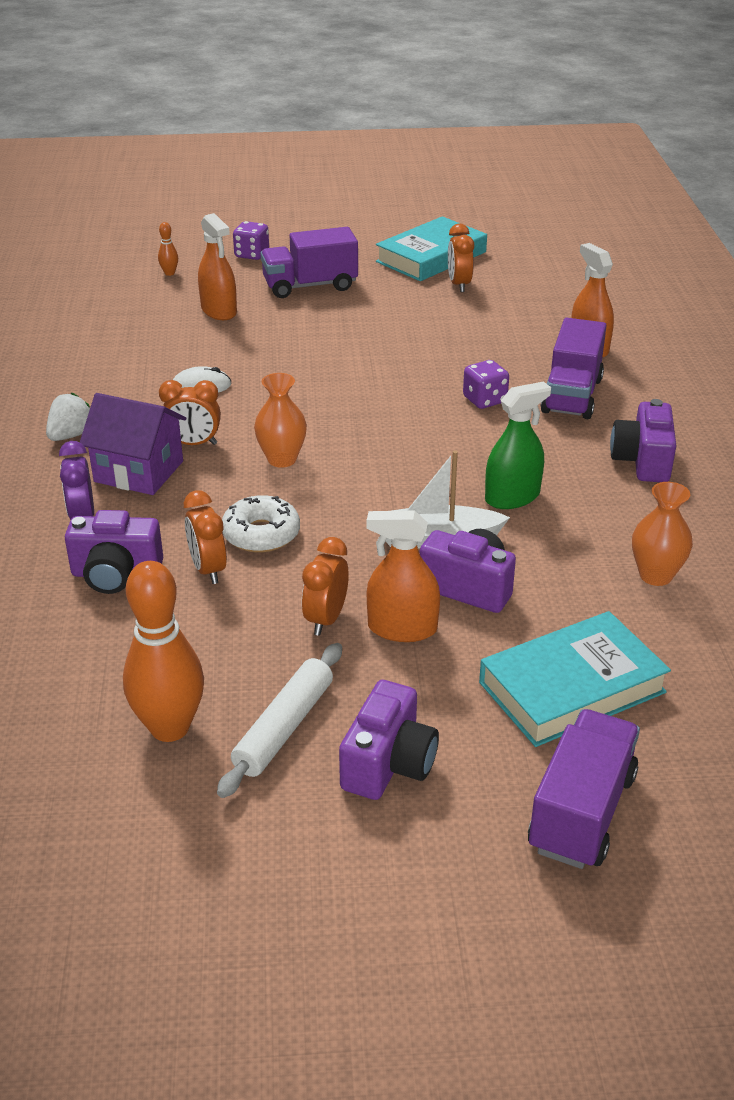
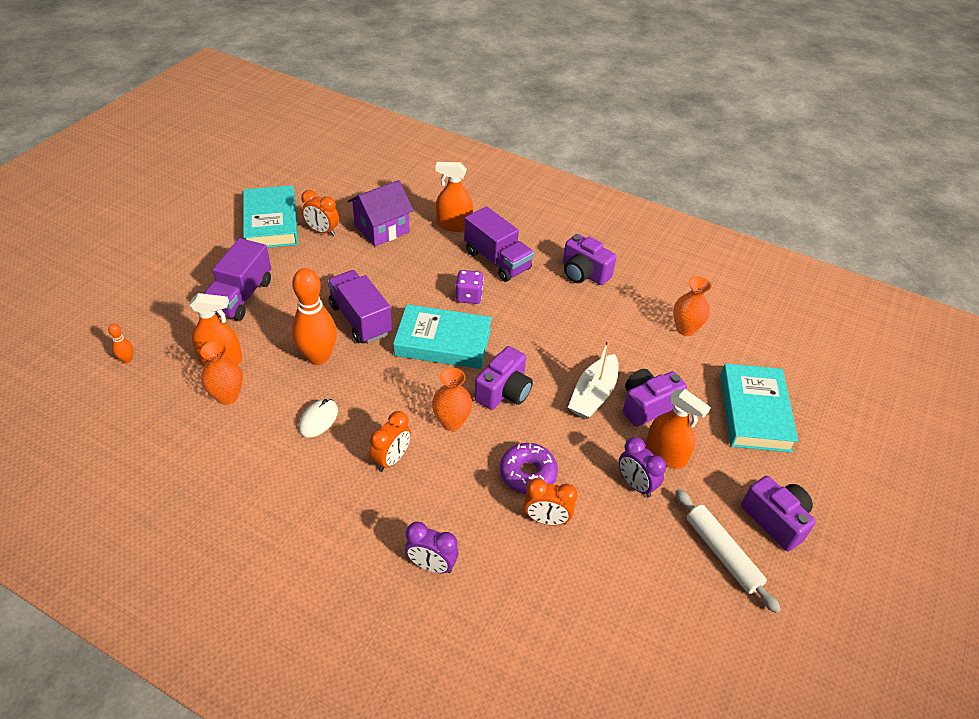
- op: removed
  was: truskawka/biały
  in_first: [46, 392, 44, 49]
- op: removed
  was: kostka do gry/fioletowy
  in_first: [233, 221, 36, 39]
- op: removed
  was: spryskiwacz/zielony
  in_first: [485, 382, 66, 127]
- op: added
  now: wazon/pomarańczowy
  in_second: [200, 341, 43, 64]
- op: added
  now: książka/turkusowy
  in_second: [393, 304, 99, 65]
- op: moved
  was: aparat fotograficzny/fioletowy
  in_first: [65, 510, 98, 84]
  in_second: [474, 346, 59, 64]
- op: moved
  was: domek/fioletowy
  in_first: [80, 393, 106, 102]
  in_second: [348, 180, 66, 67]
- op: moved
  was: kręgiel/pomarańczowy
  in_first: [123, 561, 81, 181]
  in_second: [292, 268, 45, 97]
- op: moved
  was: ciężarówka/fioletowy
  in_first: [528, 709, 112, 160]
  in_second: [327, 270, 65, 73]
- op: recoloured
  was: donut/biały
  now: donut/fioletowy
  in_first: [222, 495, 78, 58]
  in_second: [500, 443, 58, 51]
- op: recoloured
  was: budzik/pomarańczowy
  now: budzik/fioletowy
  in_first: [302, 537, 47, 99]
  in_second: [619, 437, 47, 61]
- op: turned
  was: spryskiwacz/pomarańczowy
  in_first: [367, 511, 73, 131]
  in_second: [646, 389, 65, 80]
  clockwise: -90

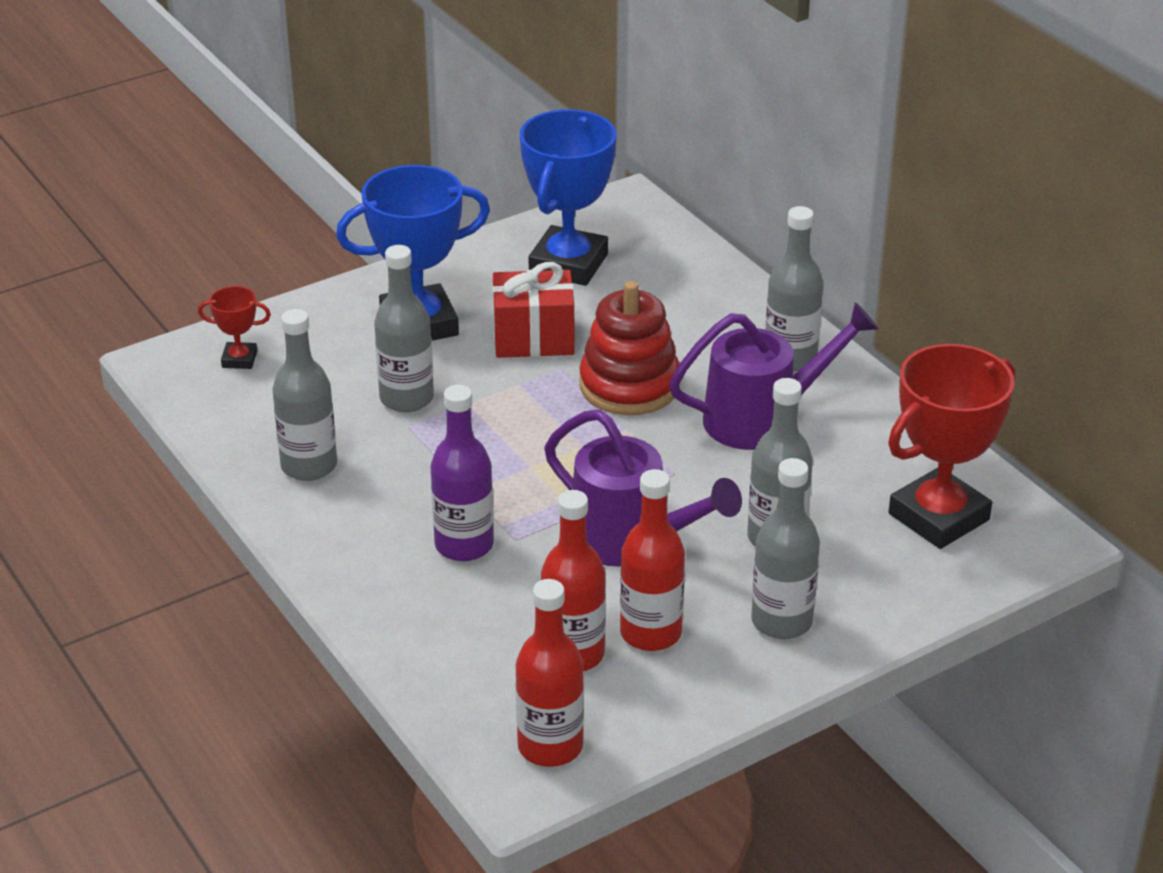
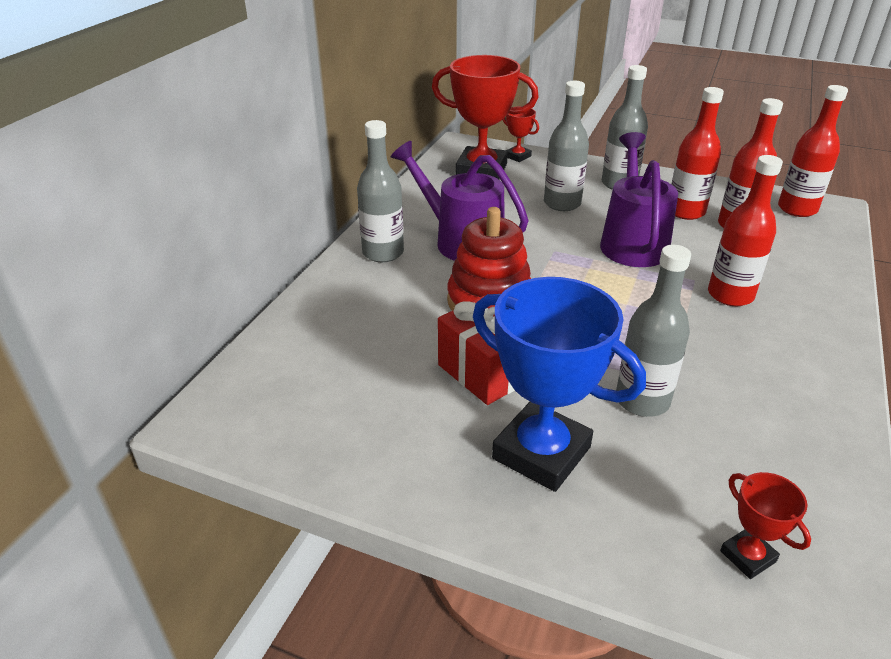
- op: removed
  was: butelka/szary
  in_first: [272, 309, 65, 172]
- op: removed
  was: puchar/niebieski
  in_first: [520, 109, 96, 177]
- op: added
  now: puchar/czerwony
  in_second: [503, 106, 36, 56]
- op: recoloured
  was: butelka/fioletowy
  now: butelka/czerwony
  in_first: [431, 385, 63, 176]
  in_second: [708, 155, 75, 151]

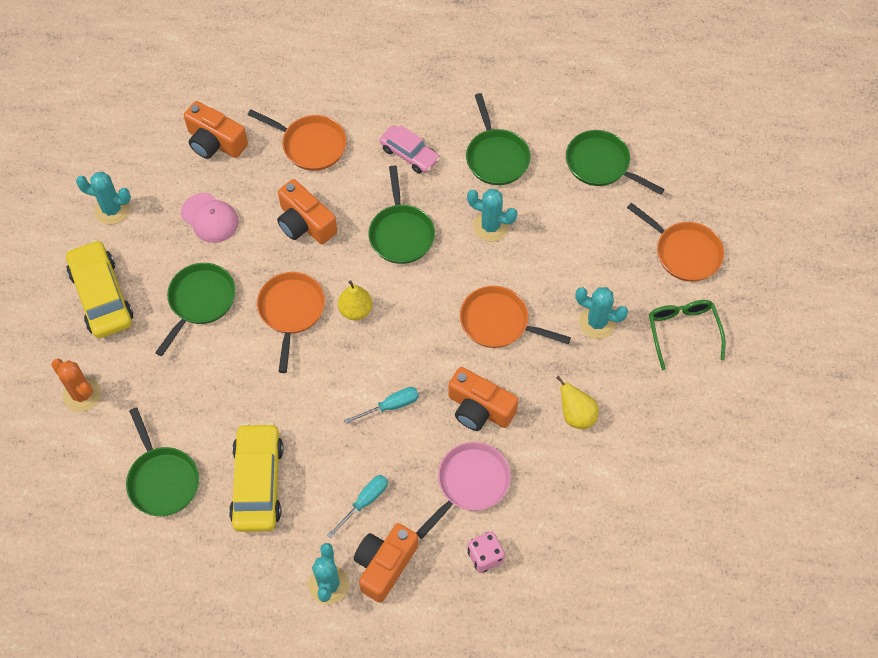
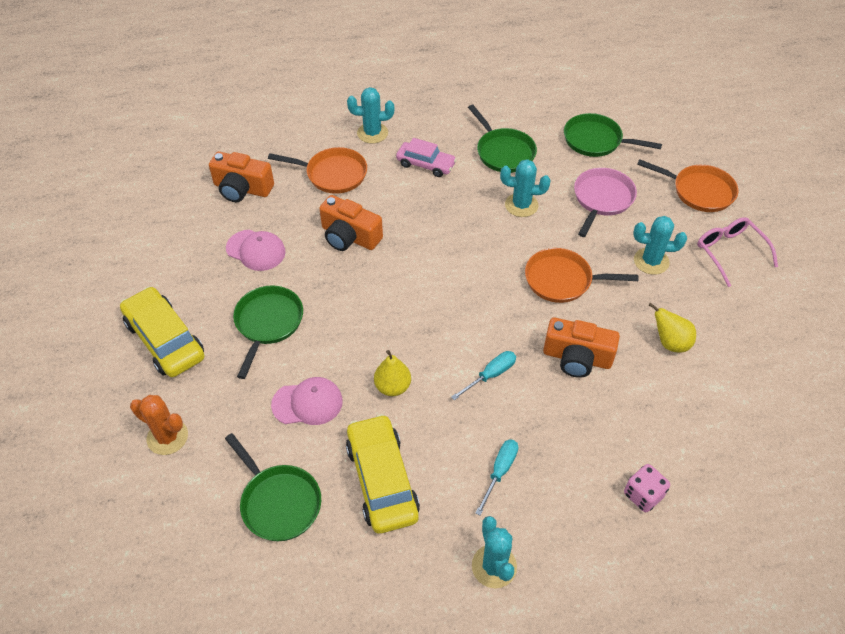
- op: removed
  was: patelnia/pomarańczowy
  in_first: [257, 272, 68, 101]
- op: removed
  was: aparat fotograficzny/pomarańczowy
  in_first: [354, 523, 64, 80]
- op: removed
  was: patelnia/zielony
  in_first: [369, 166, 66, 98]
- op: added
  now: czapka/różowy
  in_second: [271, 377, 72, 48]
- op: moved
  was: kaktus/turkusowy
  in_first: [76, 172, 55, 53]
  in_second: [347, 87, 47, 57]
- op: moved
  was: gruszka/żółty
  in_first: [338, 280, 34, 40]
  in_second: [374, 350, 37, 46]
- op: moved
  was: patelnia/różowy
  in_first: [416, 442, 95, 97]
  in_second: [574, 168, 63, 69]
- op: recoloured
  was: okulary/zielony
  now: okulary/różowy
  in_first: [649, 300, 77, 70]
  in_second: [697, 217, 81, 70]

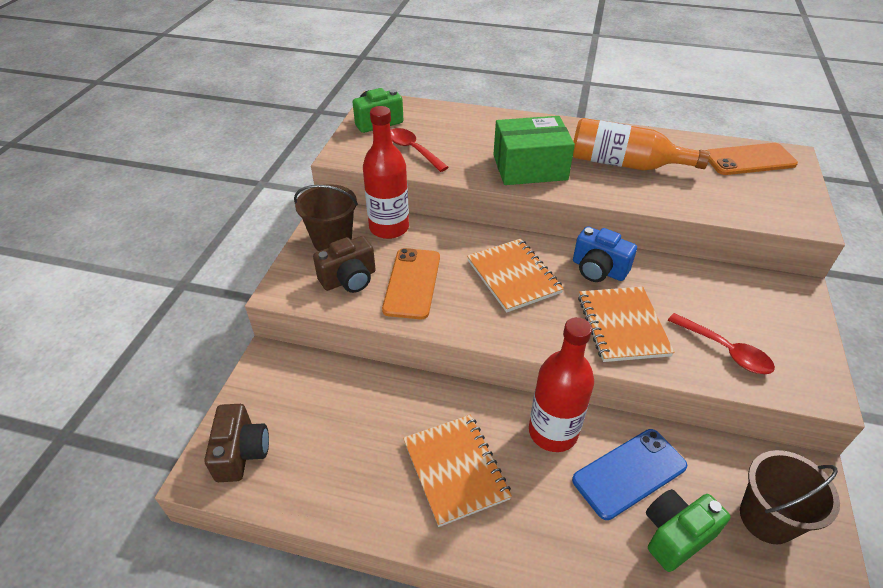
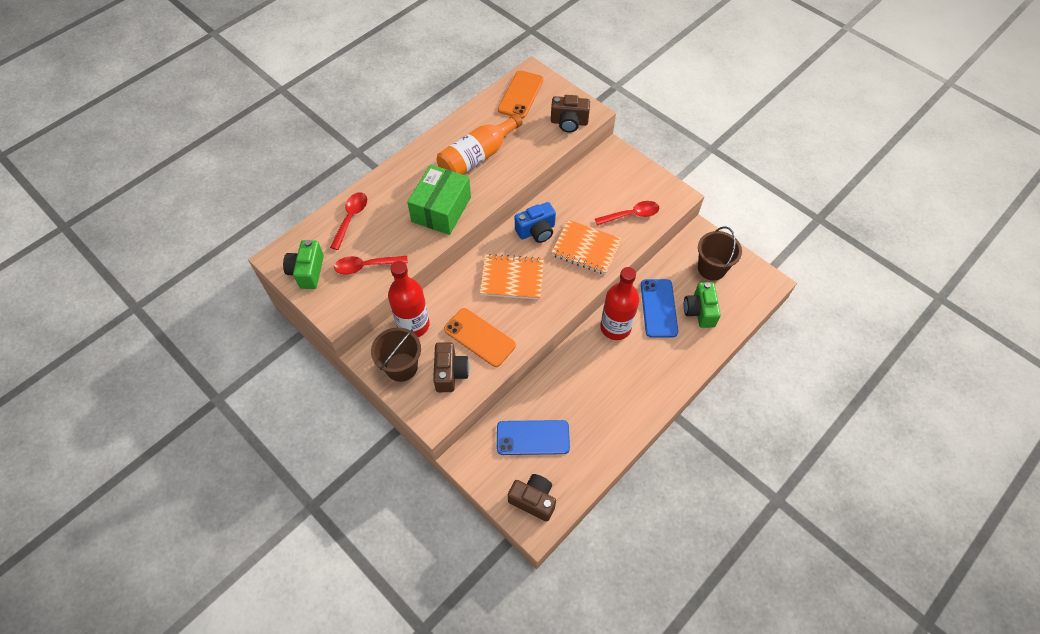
- op: removed
  was: zeszyt/pomarańczowy
  in_first: [403, 415, 109, 112]
- op: added
  now: łyżka/czerwony
  in_second: [330, 192, 37, 58]
- op: added
  now: telefon/niebieski
  in_second: [497, 420, 73, 35]
- op: added
  now: aparat fotograficzny/brązowy
  in_second: [551, 95, 39, 38]

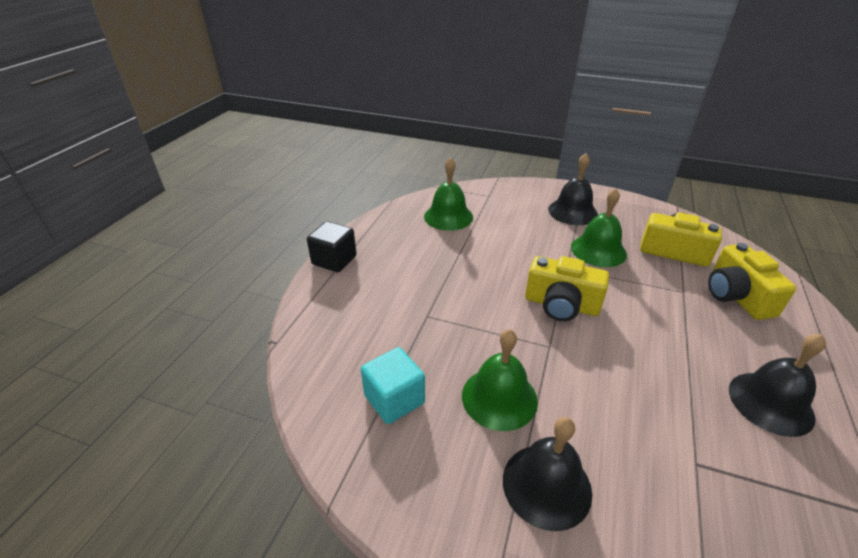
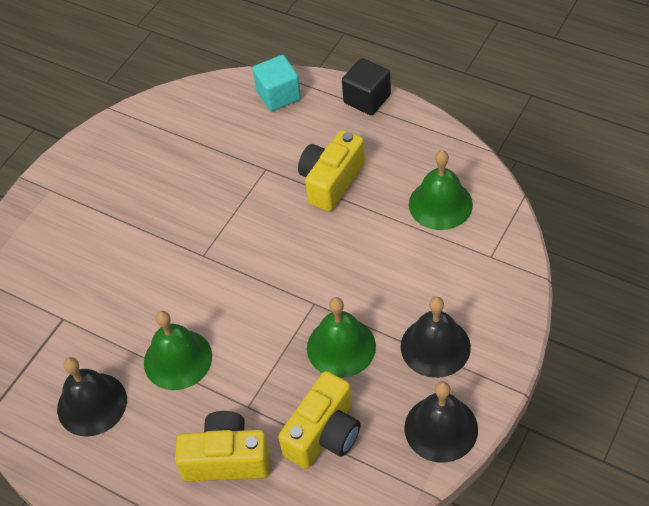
- op: moved
  was: sześcian/turkusowy
  in_first: [361, 347, 64, 77]
  in_second: [252, 55, 49, 56]
- op: moved
  was: dzwonek/zielony
  in_first: [462, 329, 76, 102]
  in_second: [144, 311, 68, 79]
- op: moved
  was: dzwonek/czarny
  in_first: [503, 417, 89, 114]
  in_second: [405, 381, 73, 82]
- op: moved
  was: aparat fotograficzny/żółty
  in_first: [525, 256, 84, 65]
  in_second: [298, 130, 67, 82]

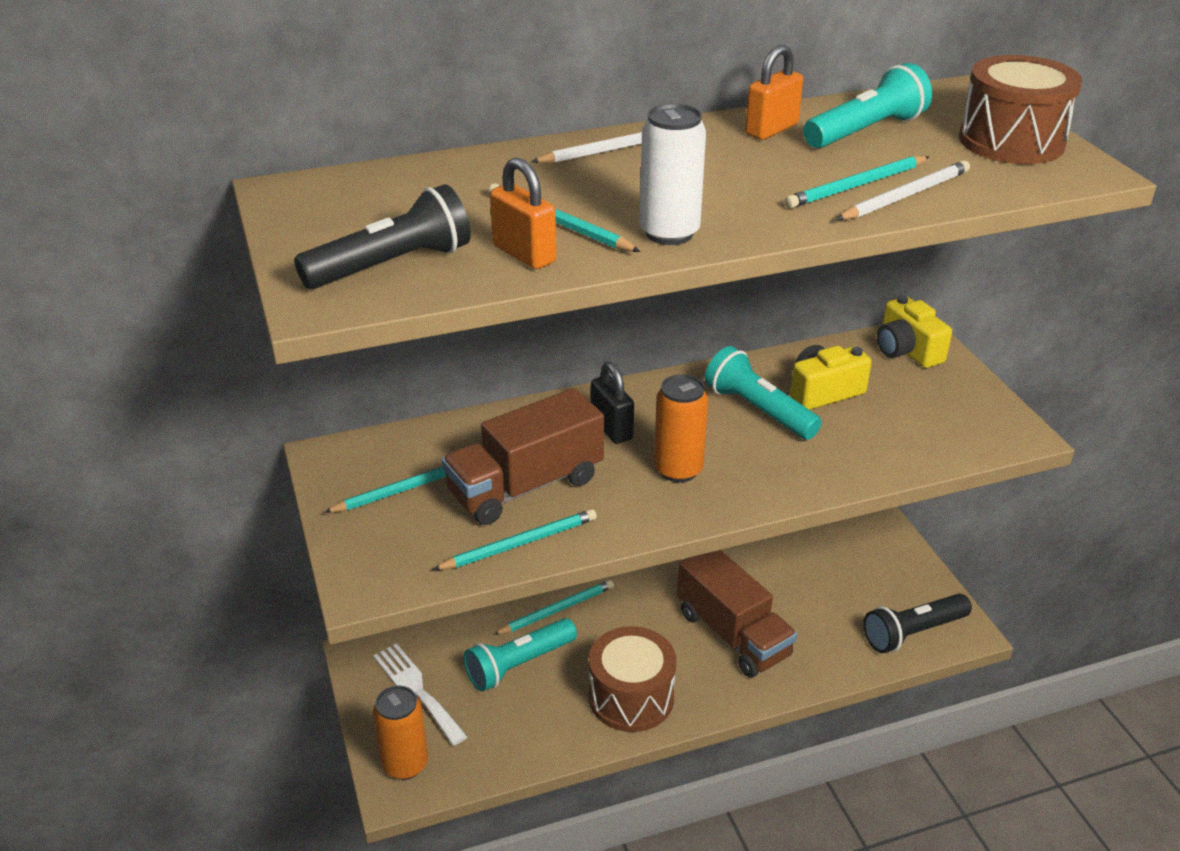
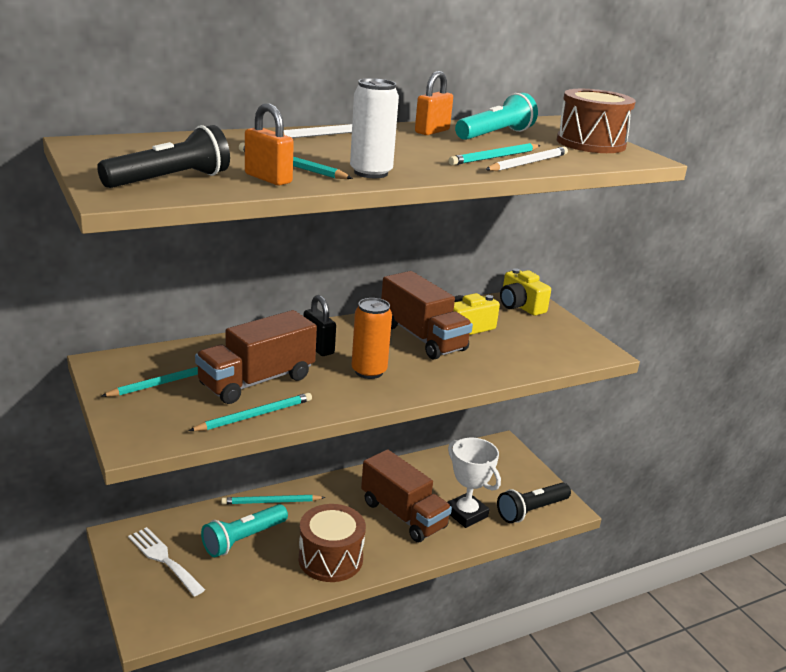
- op: removed
  was: puszka/pomarańczowy
  in_first: [373, 686, 55, 94]
- op: added
  now: puchar/biały
  in_second: [447, 438, 54, 90]
- op: replaced
  was: latarka/turkusowy
  now: ciężarówka/brązowy
  in_first: [705, 346, 117, 94]
  in_second: [381, 271, 92, 89]
- op: turned
  was: ołówek/turkusowy
  in_first: [493, 580, 121, 55]
  in_second: [221, 495, 104, 9]
  clockwise: -150

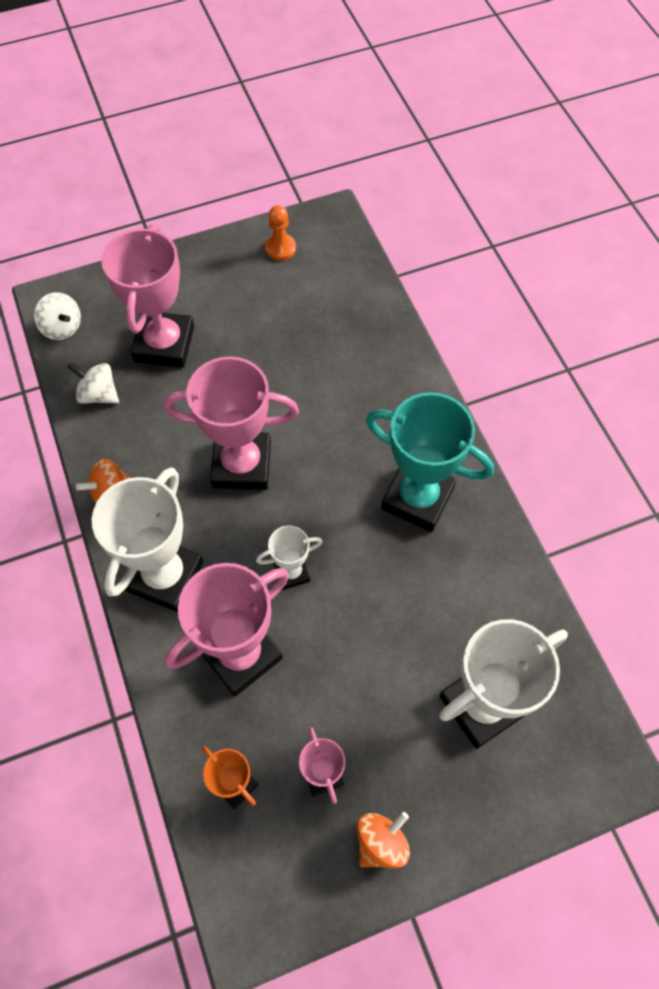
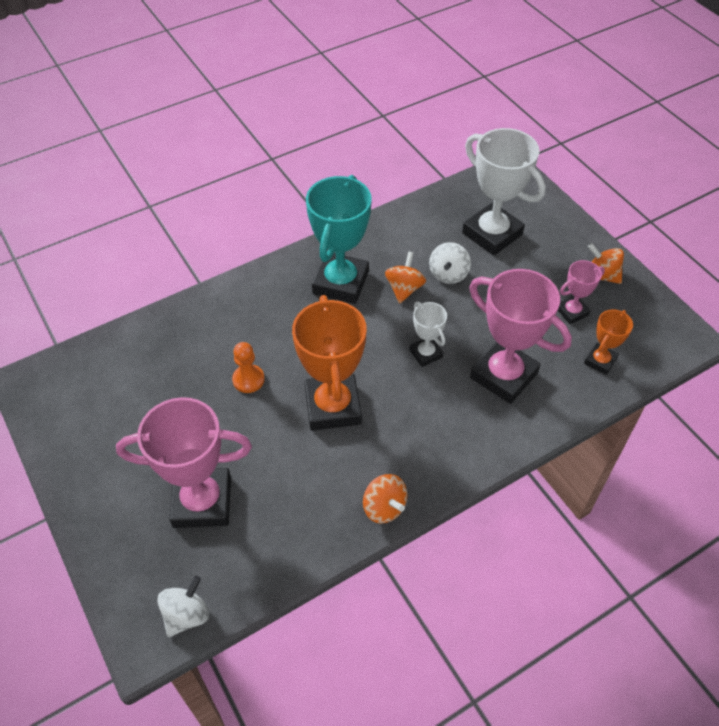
- op: removed
  was: puchar/biały
  in_first: [92, 467, 112, 145]
- op: added
  now: bączek/pomarańczowy
  in_second: [385, 252, 41, 51]
- op: moved
  was: bączek/biały
  in_first: [67, 362, 52, 42]
  in_second: [429, 242, 42, 42]
- op: moved
  was: pionek/pomarańczowy
  in_first: [265, 205, 31, 56]
  in_second: [232, 342, 33, 51]
- op: recoloured
  was: puchar/różowy
  now: puchar/pomarańczowy
  in_first: [163, 357, 136, 133]
  in_second: [292, 295, 75, 136]

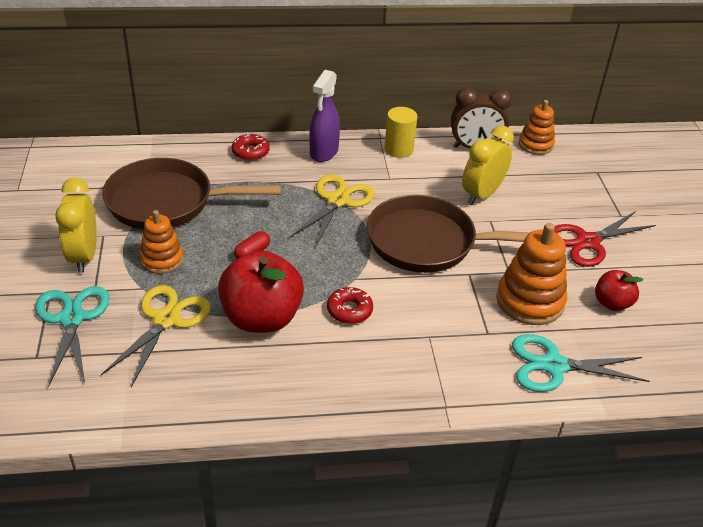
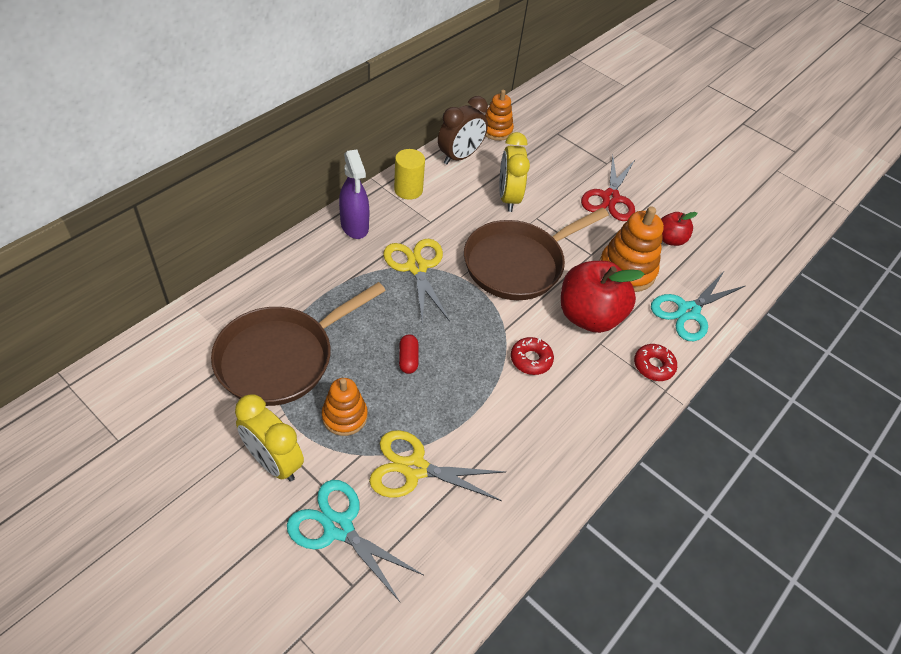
- op: moved
  was: jabłko/czerwony
  in_first: [218, 250, 86, 83]
  in_second: [561, 261, 83, 72]
- op: moved
  was: donut/czerwony
  in_first: [232, 134, 38, 27]
  in_second: [634, 344, 43, 37]
- op: turned
  was: nożyczki/żółty
  in_first: [101, 285, 110, 102]
  in_second: [369, 430, 136, 71]
  clockwise: -60

